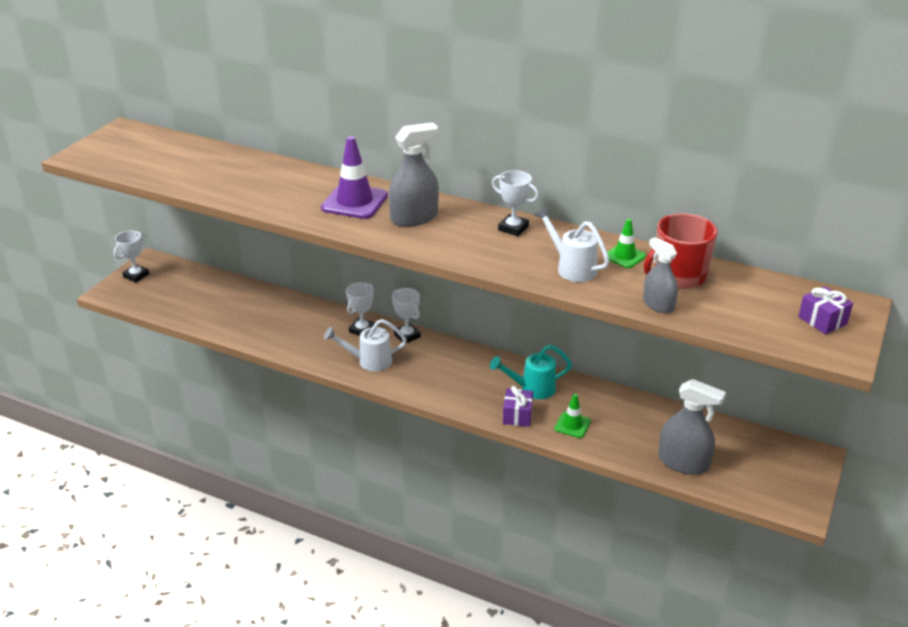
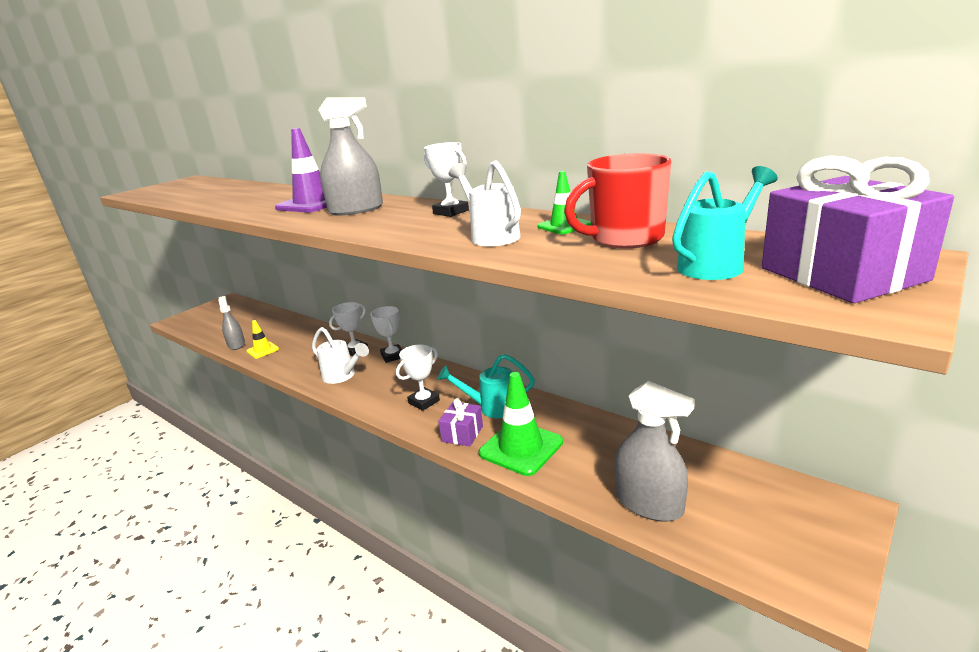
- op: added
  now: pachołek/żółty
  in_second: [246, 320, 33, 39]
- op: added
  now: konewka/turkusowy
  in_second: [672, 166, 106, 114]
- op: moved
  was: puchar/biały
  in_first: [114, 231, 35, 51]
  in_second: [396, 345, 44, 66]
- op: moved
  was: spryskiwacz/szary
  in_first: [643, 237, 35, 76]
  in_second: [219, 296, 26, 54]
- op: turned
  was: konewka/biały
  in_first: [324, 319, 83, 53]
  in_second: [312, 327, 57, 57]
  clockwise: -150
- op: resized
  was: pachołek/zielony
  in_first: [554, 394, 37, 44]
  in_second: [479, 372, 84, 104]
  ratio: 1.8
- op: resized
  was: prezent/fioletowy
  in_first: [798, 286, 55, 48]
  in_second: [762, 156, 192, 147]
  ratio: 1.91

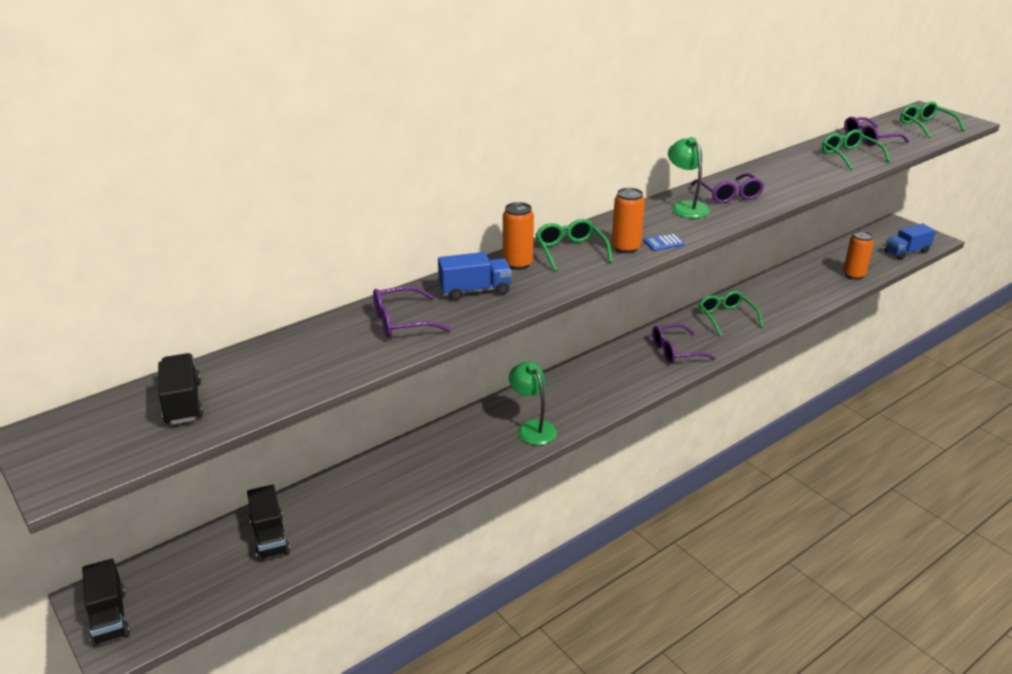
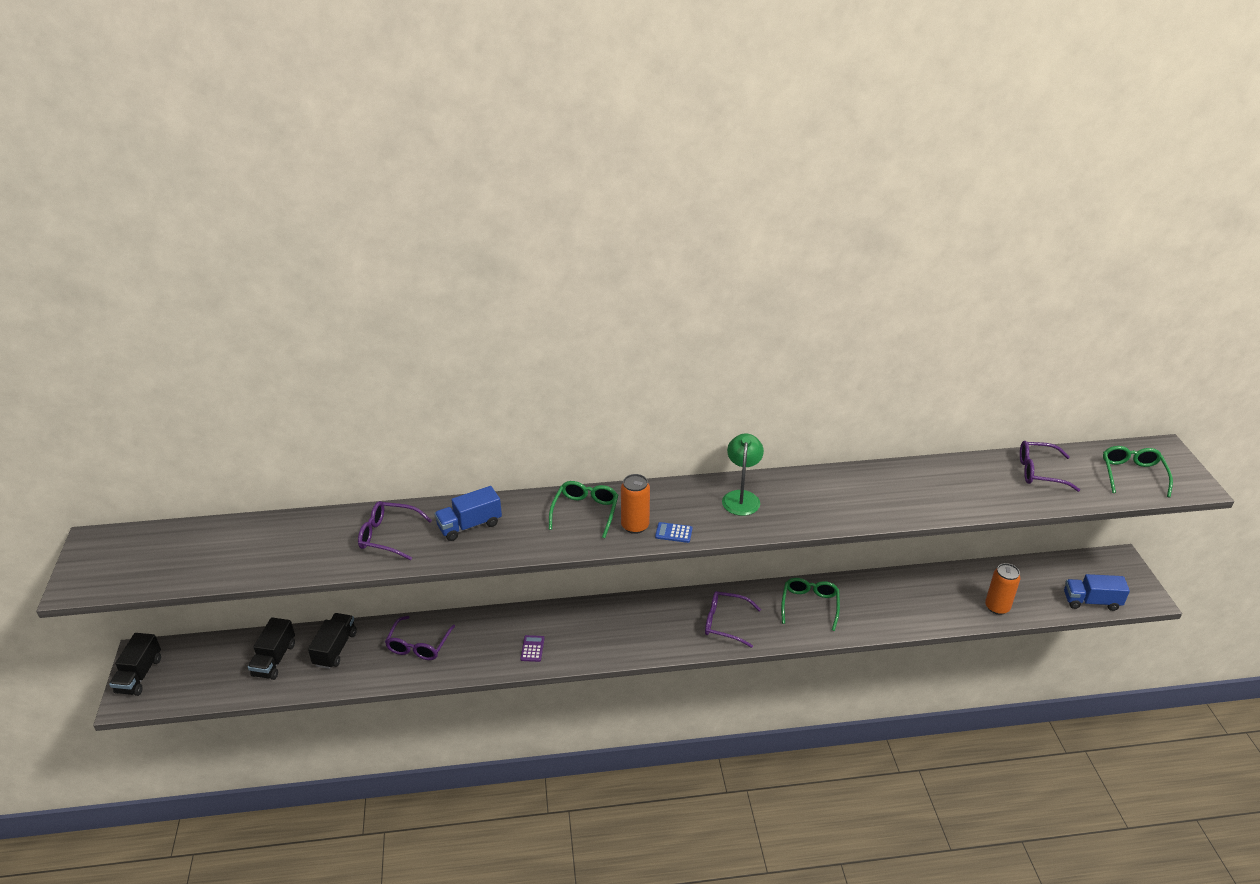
- op: removed
  was: puszka/pomarańczowy
  in_first: [503, 202, 31, 68]
- op: removed
  was: okulary/zielony
  in_first: [822, 130, 68, 40]
- op: moved
  was: ciężarówka/czarny
  in_first: [158, 353, 45, 72]
  in_second: [308, 613, 49, 56]
- op: moved
  was: okulary/fioletowy
  in_first: [691, 173, 73, 30]
  in_second: [385, 616, 70, 44]
- op: replaced
  was: lampka/zielony
  now: kalkulator/fioletowy
  in_first: [509, 362, 48, 83]
  in_second: [520, 635, 25, 27]
- op: turned
  was: ciężarówka/niebieski
  in_first: [438, 252, 74, 48]
  in_second: [434, 486, 68, 55]
  clockwise: 135

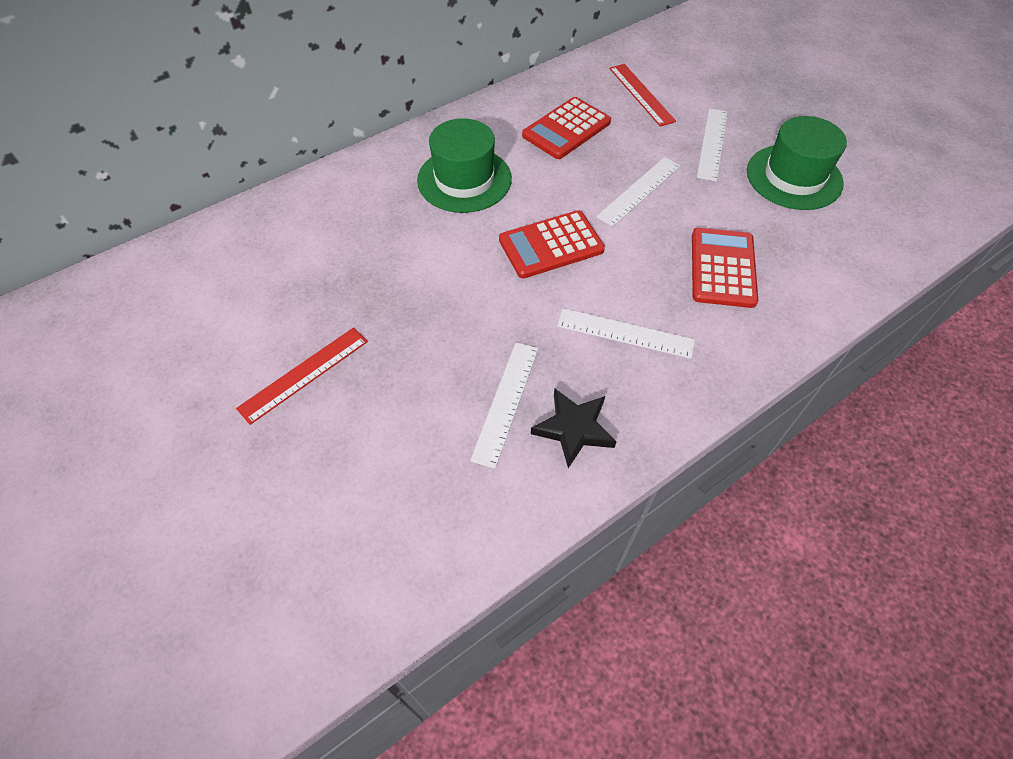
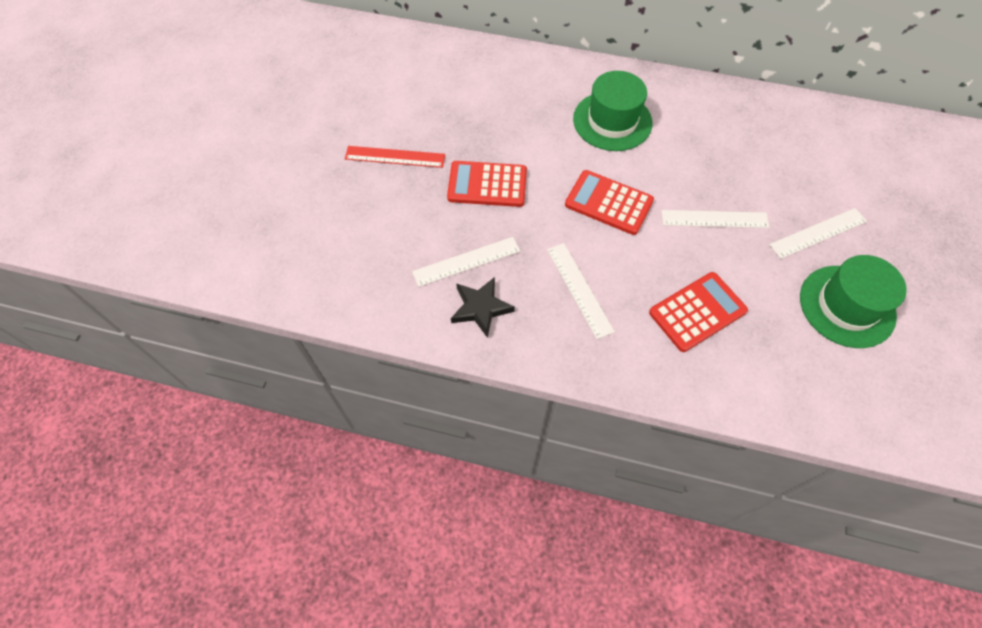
- op: removed
  was: linijka/czerwony
  in_first: [609, 64, 67, 63]
- op: moved
  was: kalkulator/czerwony
  in_first: [522, 97, 89, 62]
  in_second: [447, 161, 80, 46]

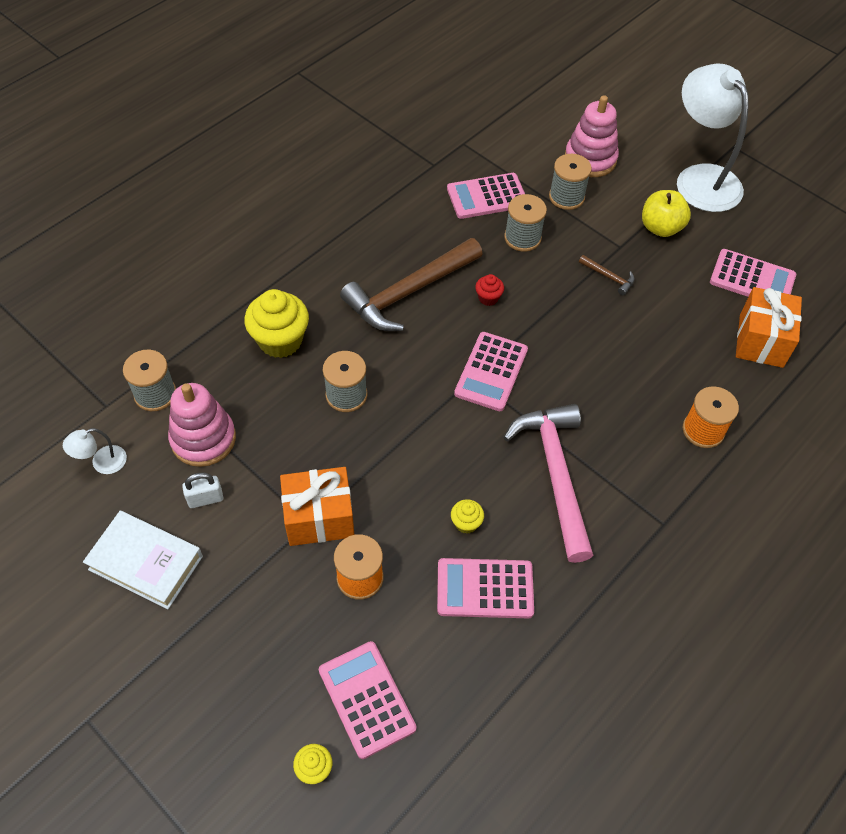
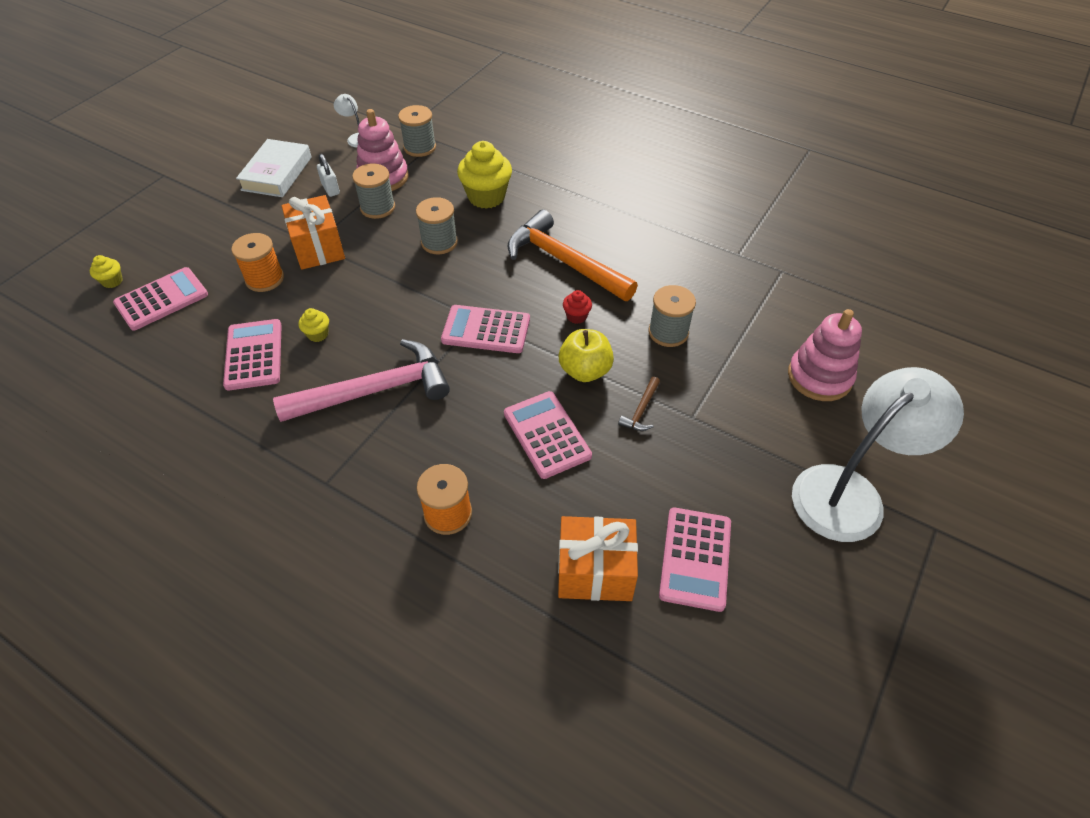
- op: moved
  was: kalkulator/różowy
  in_first: [447, 173, 78, 46]
  in_second: [504, 391, 88, 88]
- op: moved
  was: szpulka/szary
  in_first: [549, 154, 43, 56]
  in_second: [352, 164, 43, 55]
- op: moved
  was: jabłko/żółty
  in_first: [642, 190, 49, 47]
  in_second: [559, 329, 55, 53]
- op: recoloured
  was: młotek/brązowy
  now: młotek/pomarańczowy
  in_first: [340, 238, 143, 93]
  in_second: [508, 210, 130, 91]

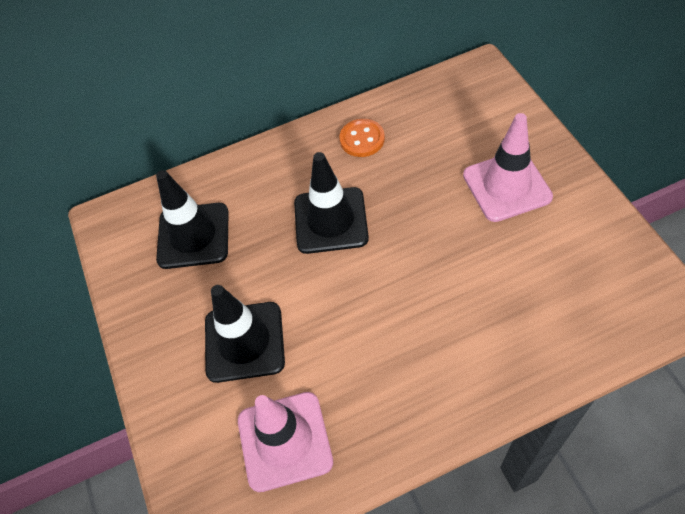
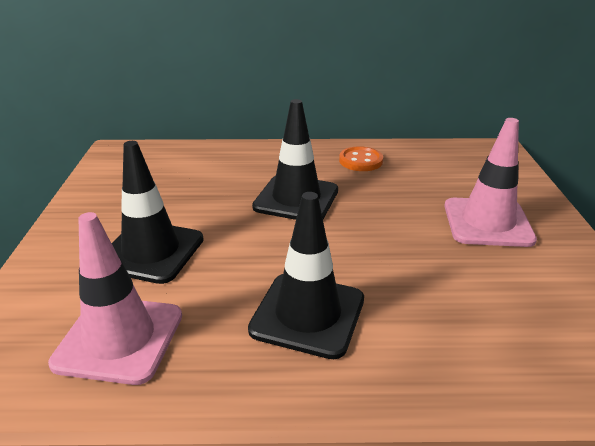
- op: moved
  was: pachołek/czarny
  in_first: [156, 170, 72, 99]
  in_second: [248, 192, 116, 167]

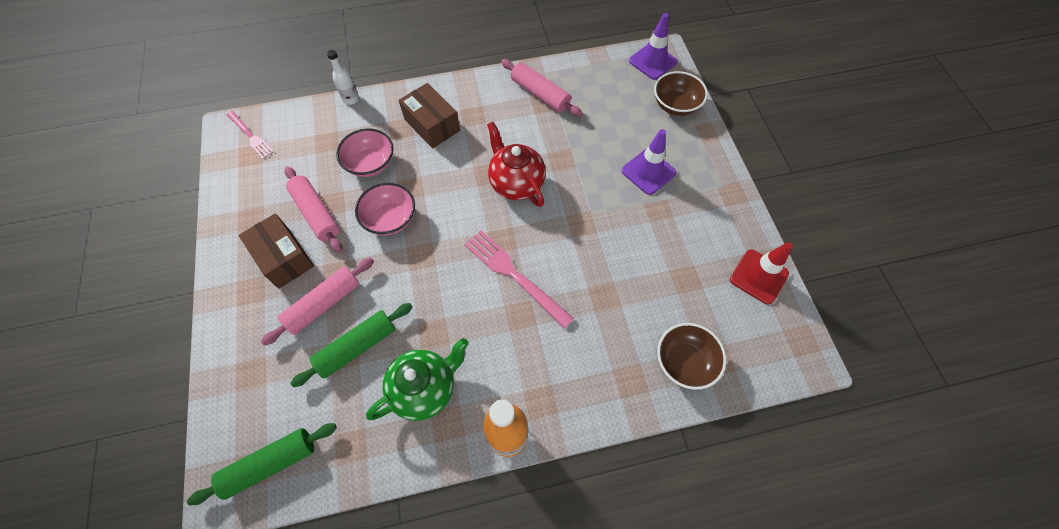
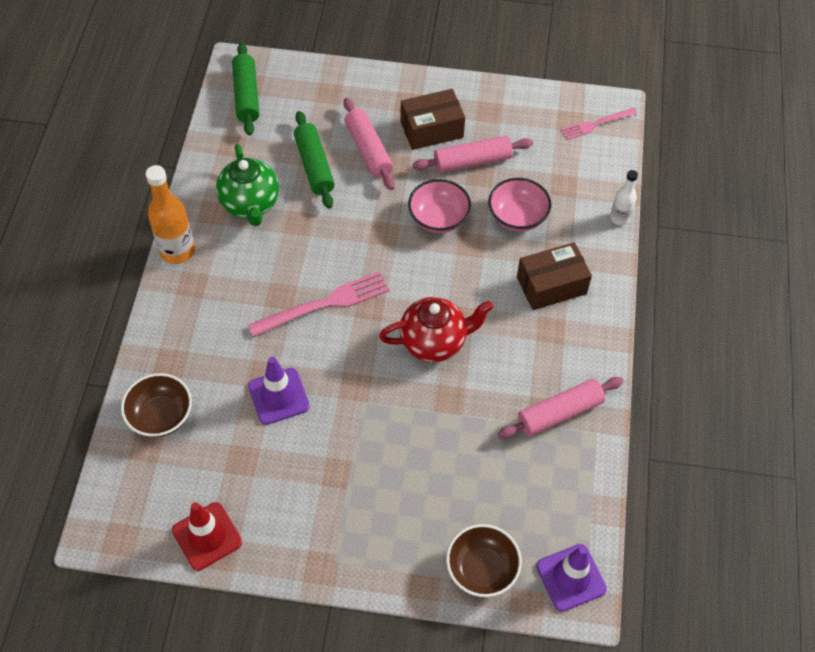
- op: moved
  was: pachołek/fioletowy
  in_first: [621, 129, 55, 66]
  in_second: [248, 357, 62, 68]

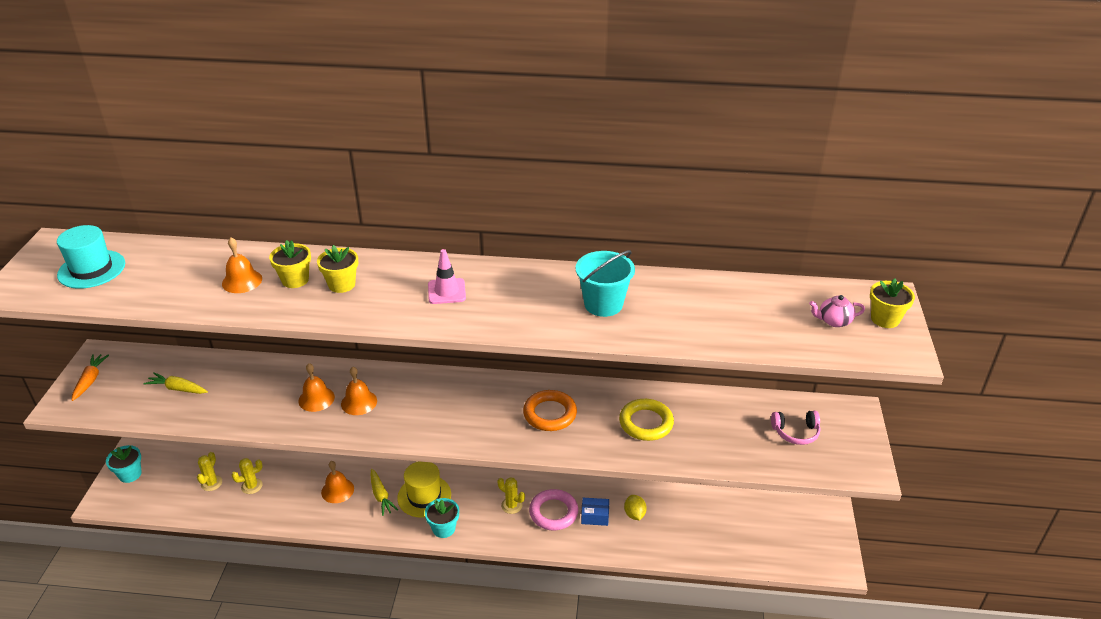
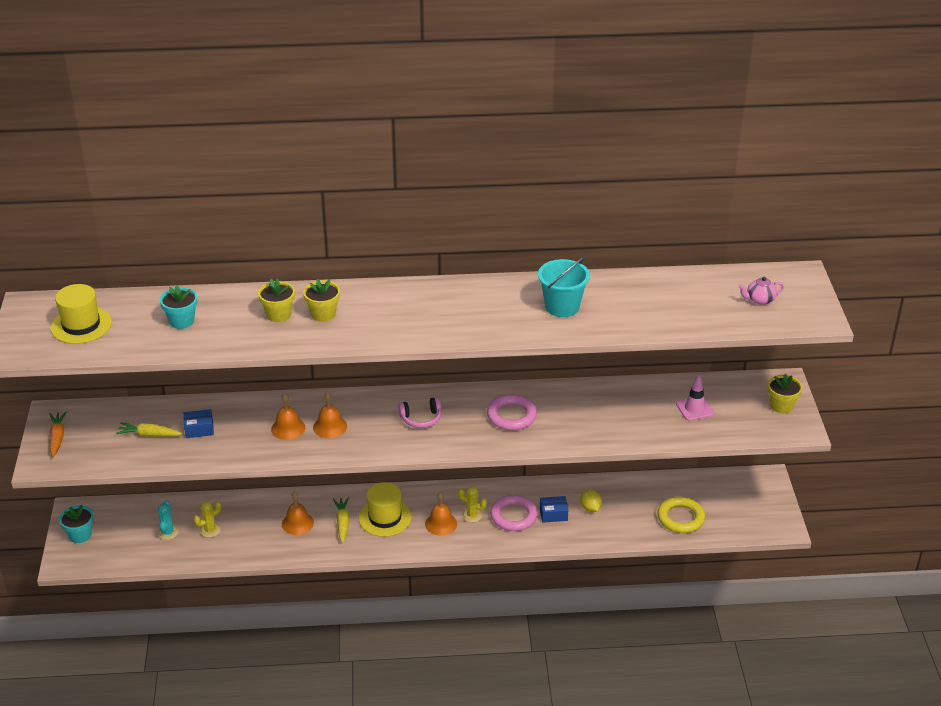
- op: added
  now: pudełko/niebieski
  in_second: [184, 409, 30, 29]
- op: moved
  was: dzwonek/pomarańczowy
  in_first: [222, 238, 40, 55]
  in_second: [425, 492, 32, 44]
- op: moved
  was: doniczka/turkusowy
  in_first: [425, 498, 34, 40]
  in_second: [160, 285, 37, 44]
- op: moved
  was: pachołek/różowy
  in_first: [428, 249, 38, 55]
  in_second: [676, 375, 38, 46]
- op: moved
  was: pierścień/żółty
  in_first: [619, 399, 55, 42]
  in_second: [657, 497, 48, 36]
- op: moved
  was: słuchawki/różowy
  in_first: [771, 411, 50, 34]
  in_second: [398, 397, 43, 31]
- op: moved
  was: doniczka/żółty
  in_first: [870, 278, 45, 50]
  in_second: [768, 374, 34, 40]
- op: recoloured
  was: kapelusz/turkusowy
  now: kapelusz/żółty
  in_first: [57, 225, 68, 64]
  in_second: [51, 284, 61, 60]
- op: recoloured
  was: kaktus/żółty
  now: kaktus/turkusowy
  in_first: [197, 452, 25, 39]
  in_second: [157, 500, 22, 40]
- op: recoloured
  was: pierścień/pomarańczowy
  now: pierścień/różowy
  in_first: [523, 390, 54, 41]
  in_second: [487, 394, 50, 36]
- op: turned
  was: marchewka/żółty
  in_first: [371, 469, 27, 47]
  in_second: [333, 497, 16, 46]
  clockwise: -150

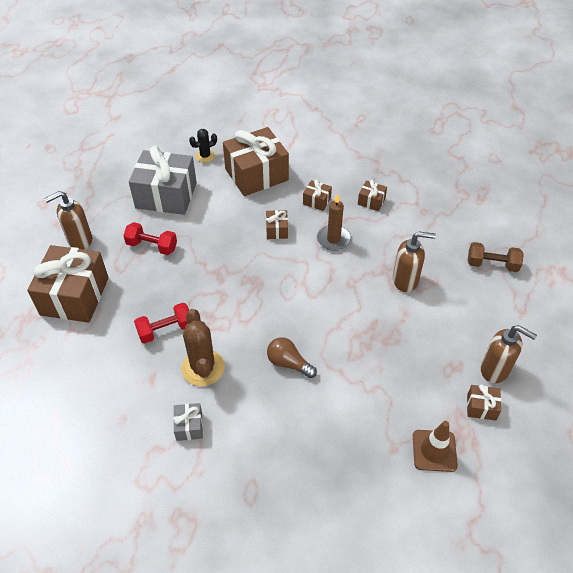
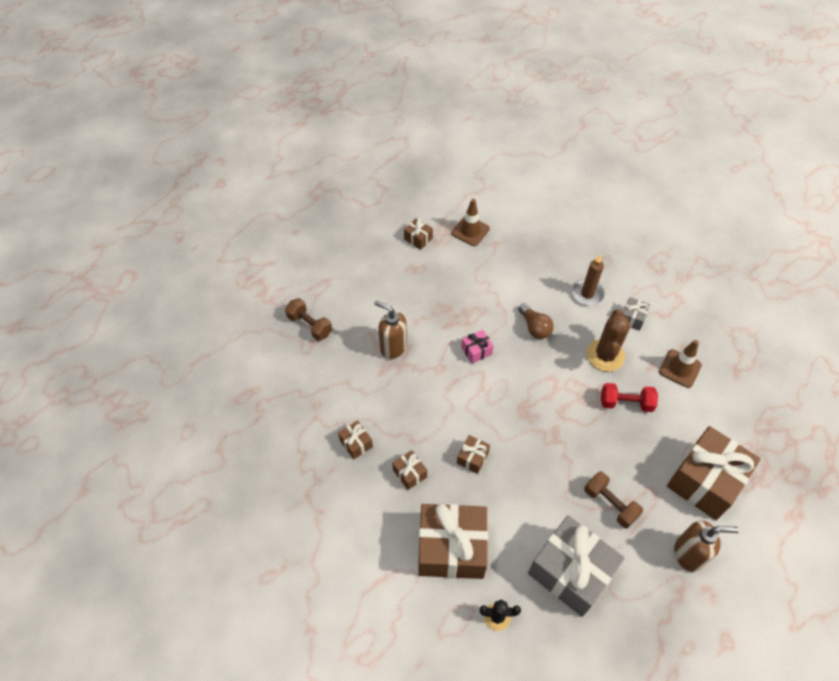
- op: removed
  was: dozownik mydła/brązowy
  in_first: [481, 325, 56, 58]
- op: added
  now: prezent/różowy
  in_second: [461, 330, 33, 34]
- op: added
  now: pachołek/brązowy
  in_second: [659, 340, 43, 48]
- op: moved
  was: świeca/brązowy
  in_first: [317, 193, 34, 58]
  in_second: [571, 255, 34, 51]
- op: recoloured
  was: hantel/czerwony
  now: hantel/brązowy
  in_first: [123, 222, 54, 33]
  in_second: [584, 471, 59, 57]

